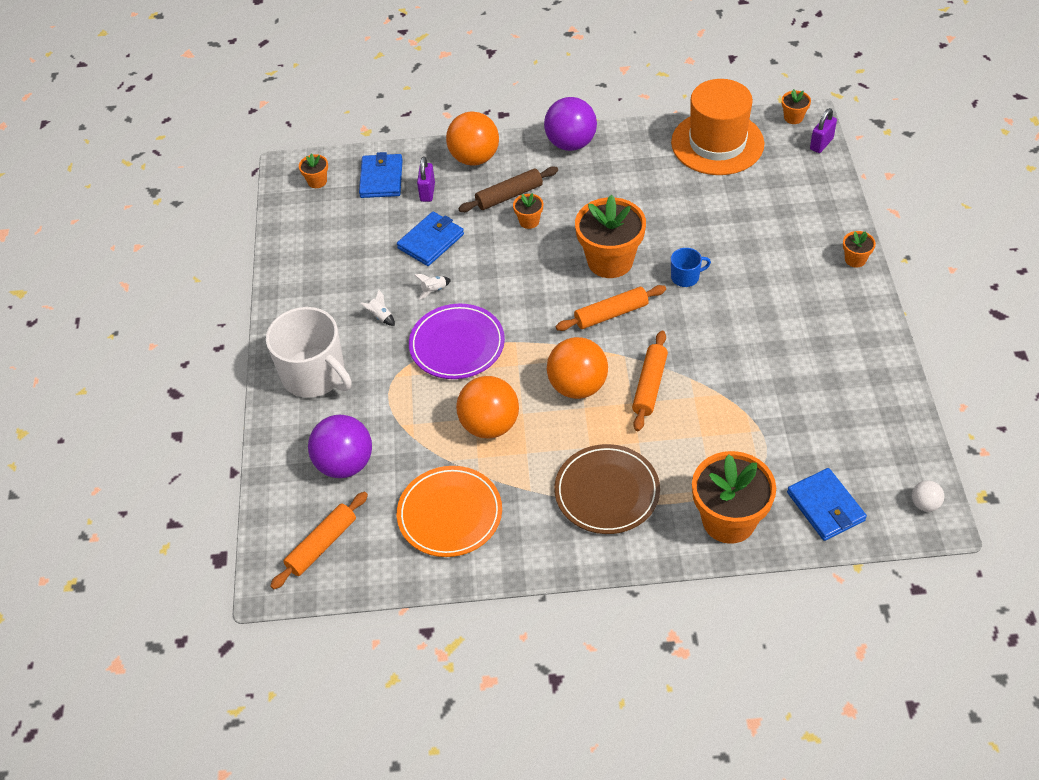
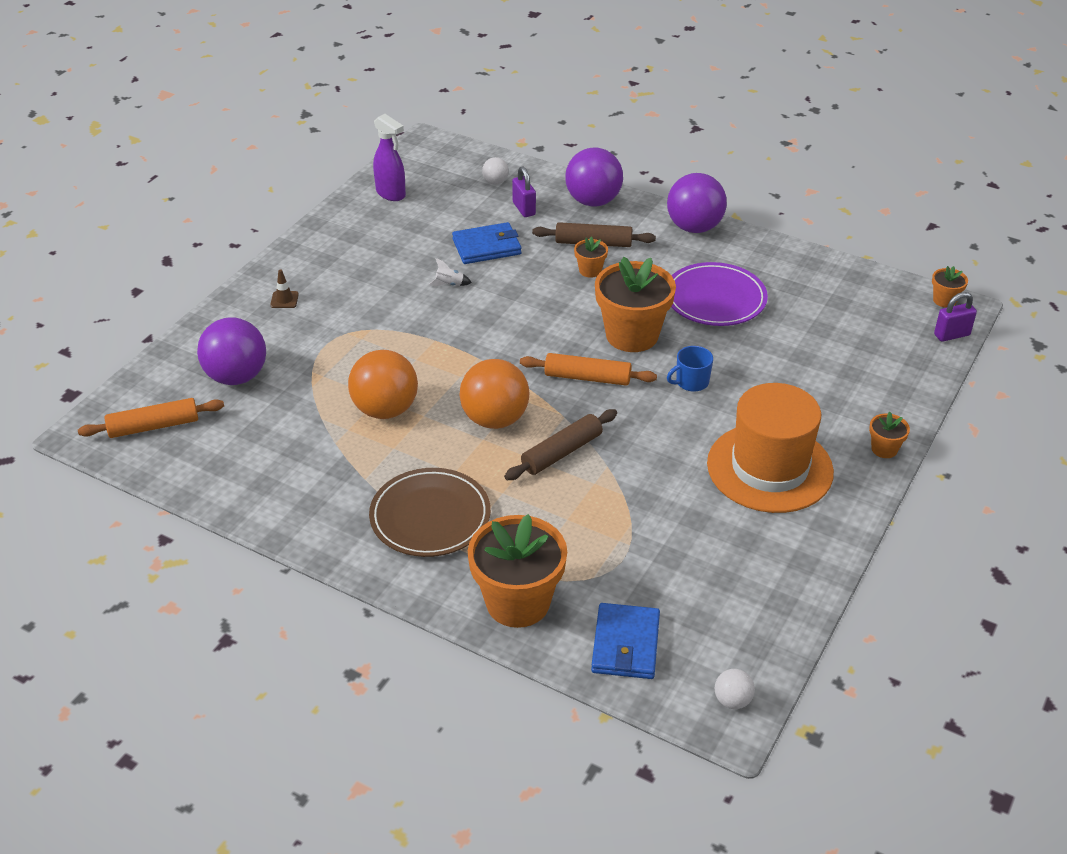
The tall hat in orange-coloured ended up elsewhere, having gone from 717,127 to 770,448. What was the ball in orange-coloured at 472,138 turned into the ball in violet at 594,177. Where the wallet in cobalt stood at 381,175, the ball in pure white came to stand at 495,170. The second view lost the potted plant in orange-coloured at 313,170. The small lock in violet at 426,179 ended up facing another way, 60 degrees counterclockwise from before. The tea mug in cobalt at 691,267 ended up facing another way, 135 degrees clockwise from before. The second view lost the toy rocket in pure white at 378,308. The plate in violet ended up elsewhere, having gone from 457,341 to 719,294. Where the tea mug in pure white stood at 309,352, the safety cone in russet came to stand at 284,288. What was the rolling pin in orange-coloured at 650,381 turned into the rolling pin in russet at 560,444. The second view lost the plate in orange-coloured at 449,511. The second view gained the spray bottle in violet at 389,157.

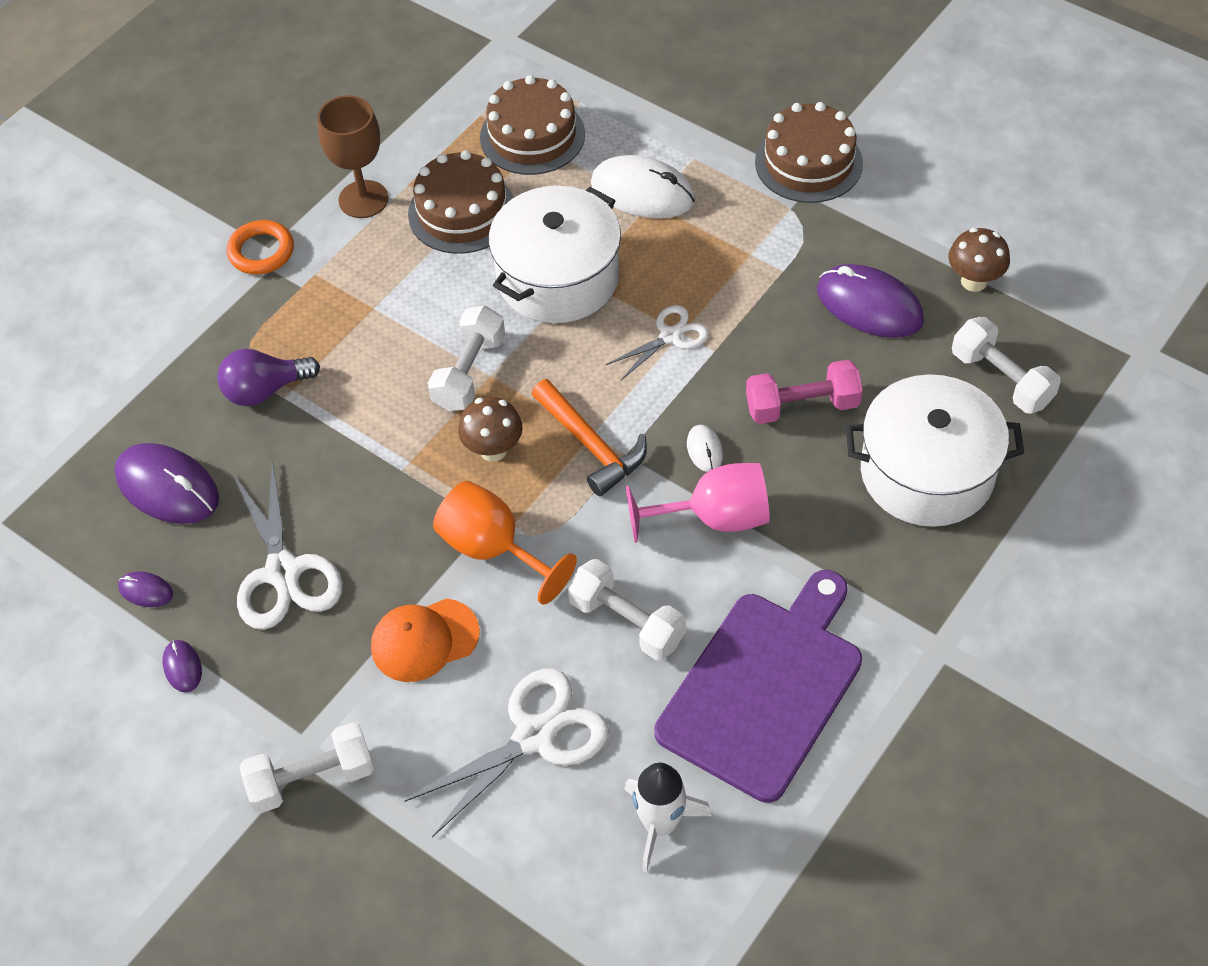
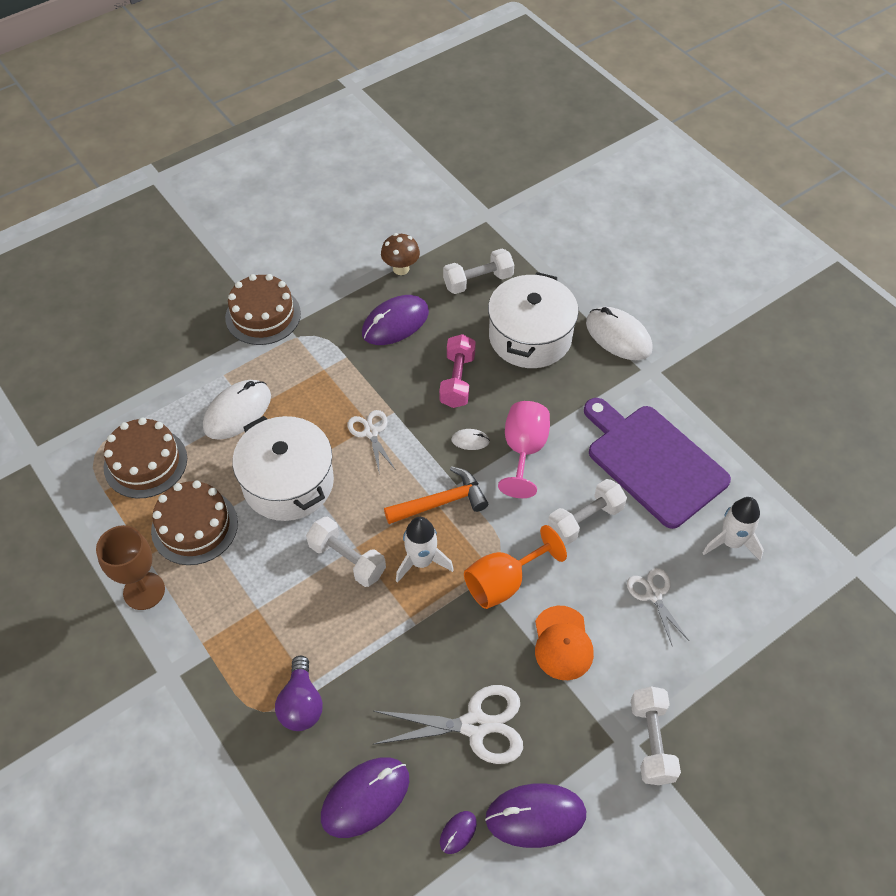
The second view lost the ring in orange-coloured at 260,247. Where the toadstool in russet stood at 490,429, the toy rocket in pure white came to stand at 425,550. The size of the mouse in violet at 182,666 changed by a factor of 2.15. The size of the shears in pure white at 507,753 changed by a factor of 0.60. The second view gained the mouse in pure white at 619,333.

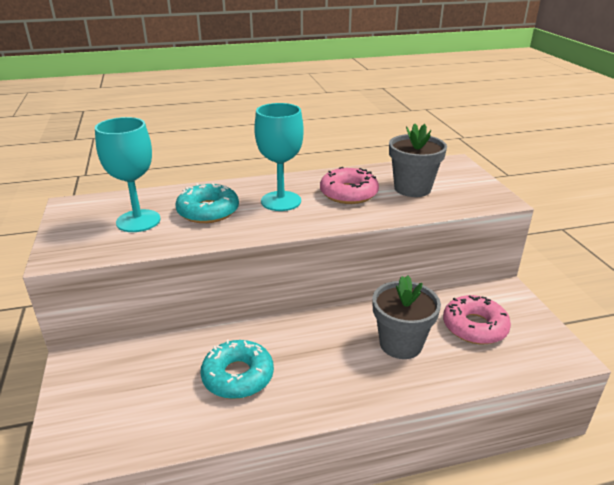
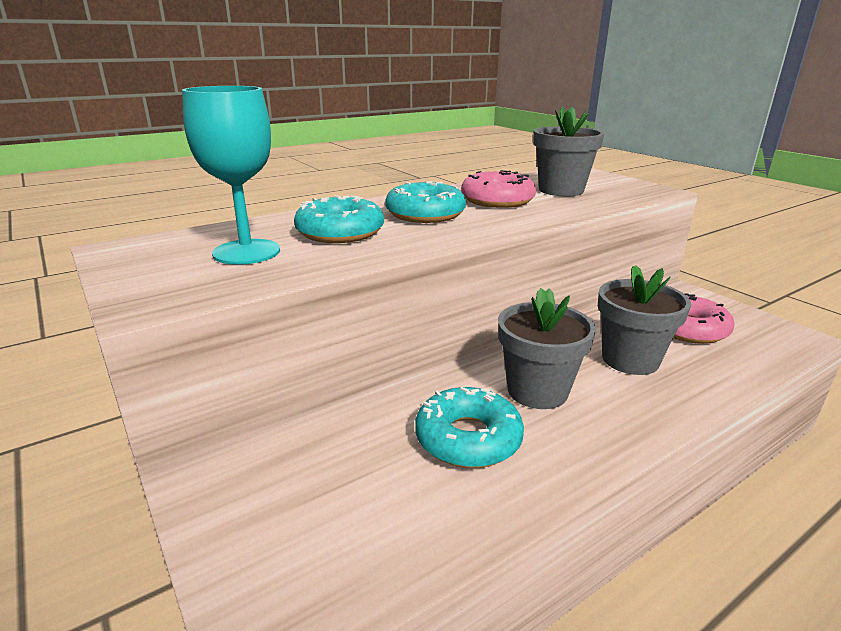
Where the goblet in turquoise stood at 279,157, the doughnut in turquoise came to stand at 425,202. The second view gained the potted plant in gray at 547,348.

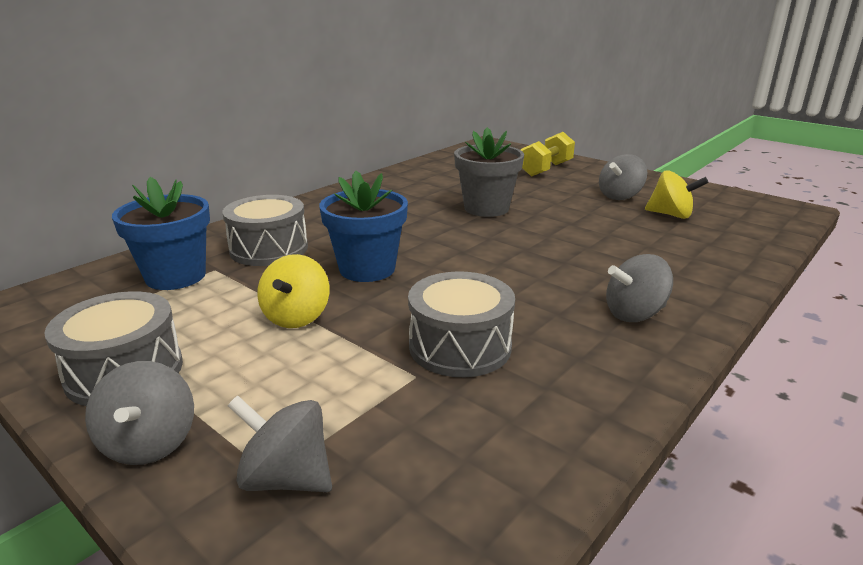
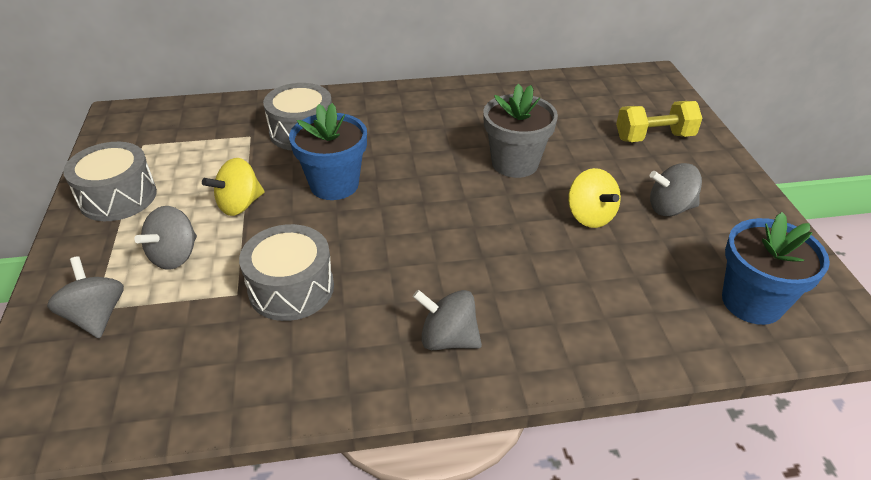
The toy top in yellow ended up elsewhere, having gone from 677,195 to 594,198. The potted plant in cobalt ended up elsewhere, having gone from 161,233 to 776,268. The toy top in gray ended up elsewhere, having gone from 139,413 to 165,238.

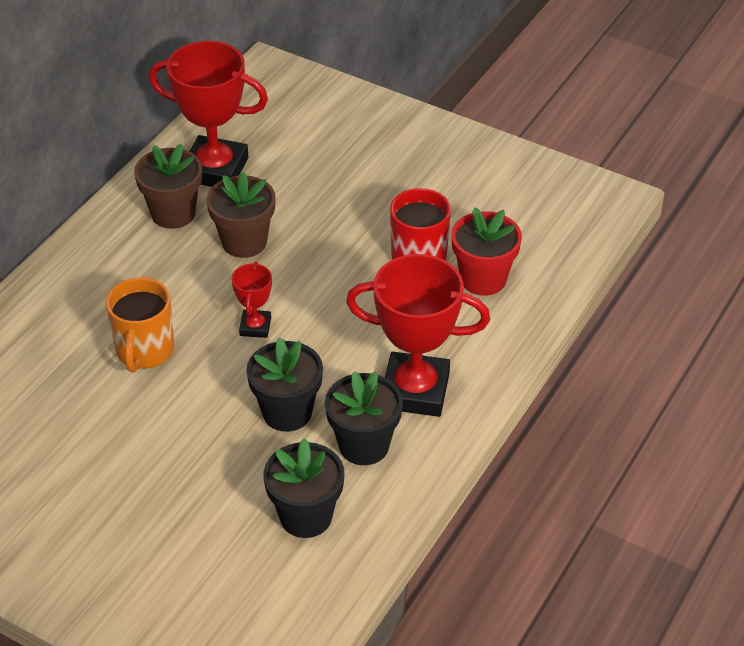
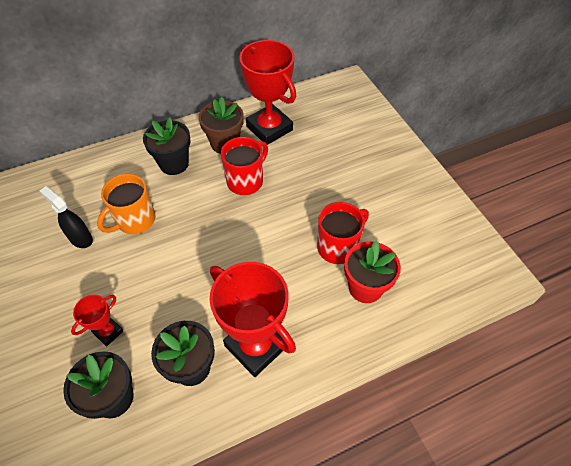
Where the potted plant in russet stood at 241,215, the tea mug in crimson came to stand at 244,166. The trophy in crimson ended up elsewhere, having gone from 251,300 to 97,321. The potted plant in ebony ended up elsewhere, having gone from 284,385 to 167,146. The second view gained the spray bottle in ebony at 66,217.

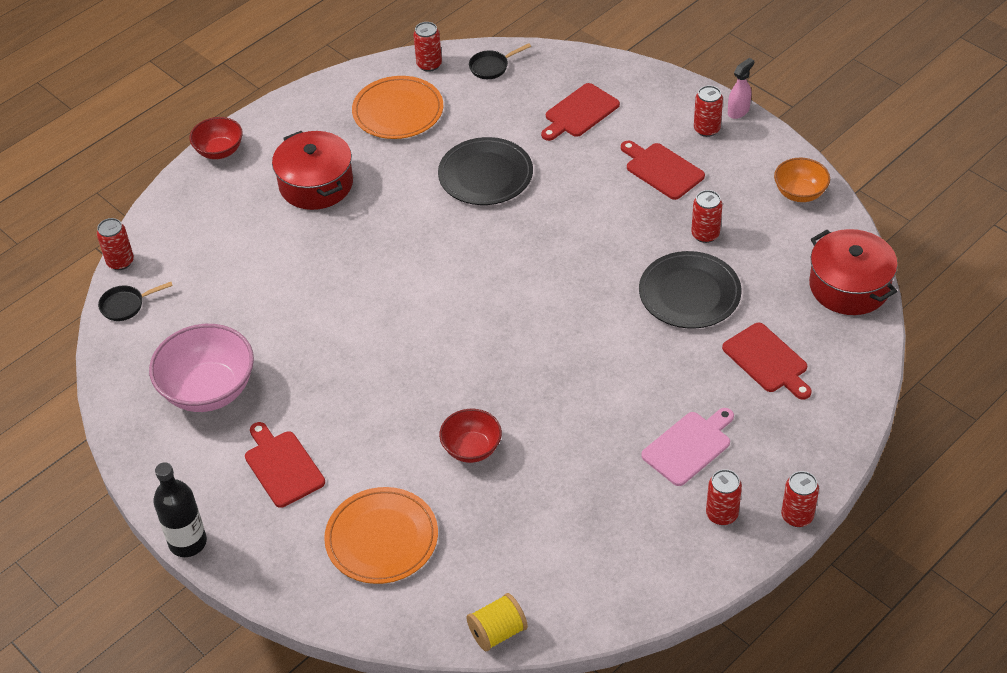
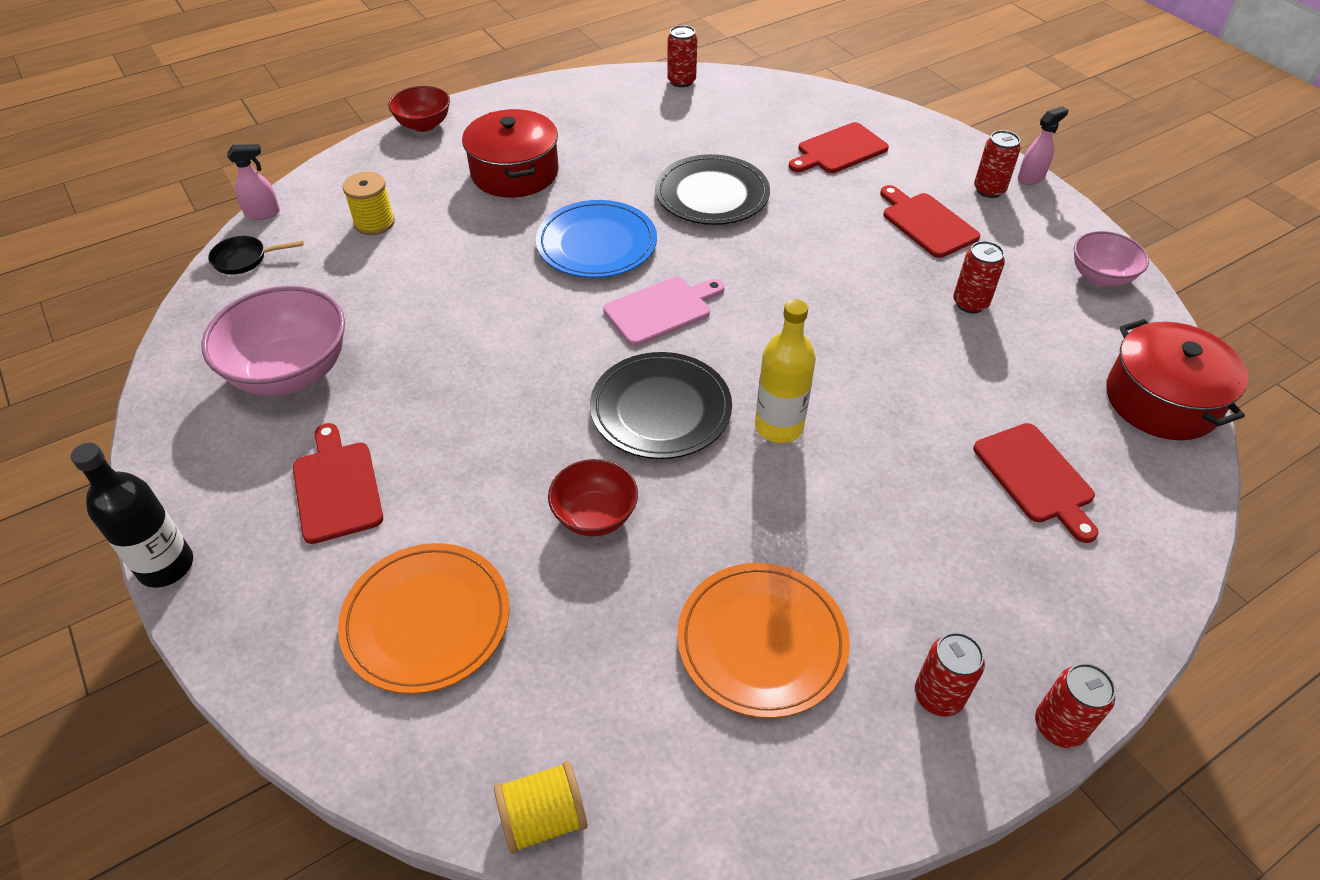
The second view lost the frying pan in ebony at 500,61. The plate in orange-coloured ended up elsewhere, having gone from 397,107 to 763,640. What was the bowl in orange-coloured at 802,180 turned into the bowl in rose-pink at 1111,259. Where the soda can in crimson stood at 115,244, the spray bottle in rose-pink came to stand at 253,182. The plate in ebony ended up elsewhere, having gone from 690,290 to 661,405. The cutting board in rose-pink ended up elsewhere, having gone from 687,447 to 664,311. The second view gained the bobbin in yellow at 368,203. The second view gained the plate in cobalt at 596,239. The second view gained the bottle in yellow at 785,371.

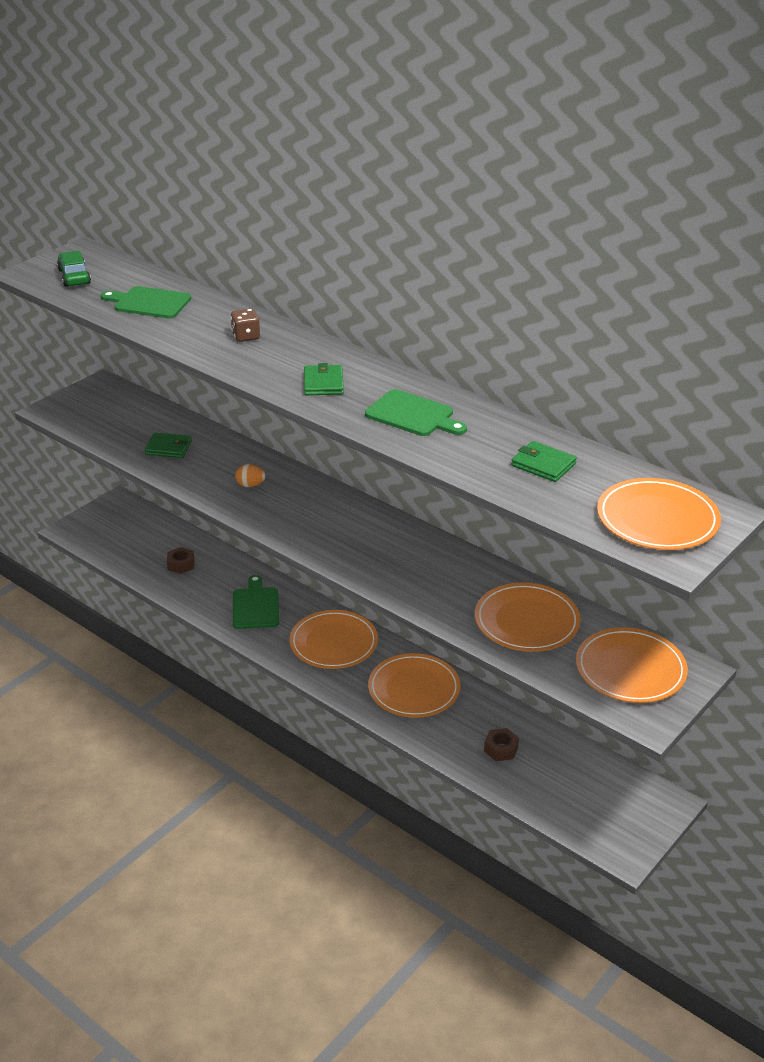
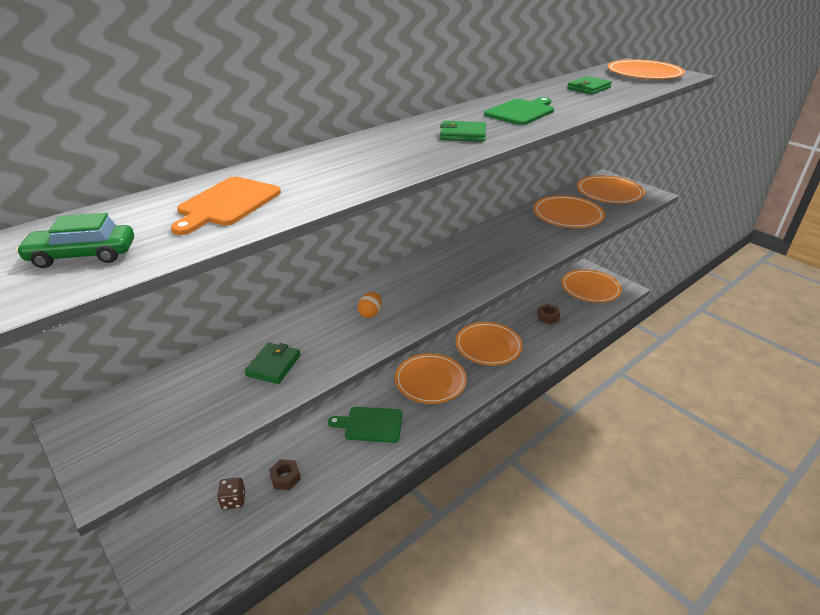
What was the cutting board in green at 146,302 turned into the cutting board in orange-coloured at 226,206. The die in russet ended up elsewhere, having gone from 245,325 to 231,494. The second view gained the plate in orange-coloured at 592,286.

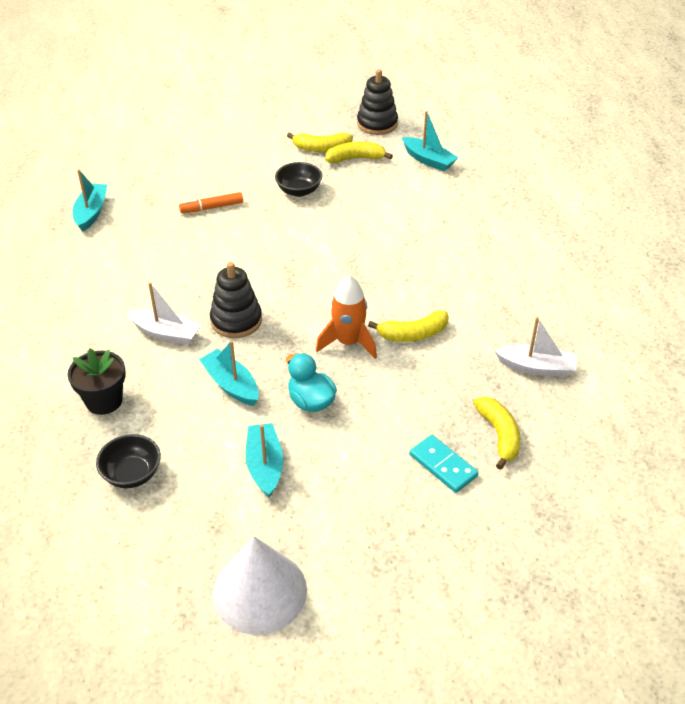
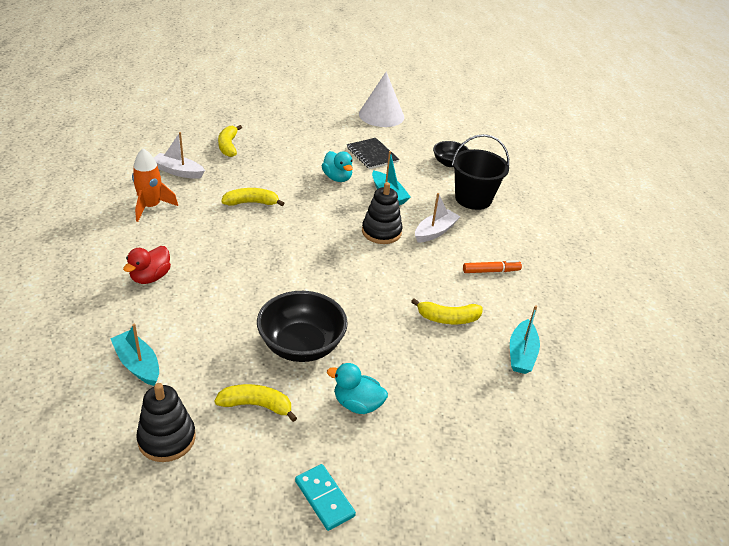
The banana fruit in yellow ended up elsewhere, having gone from 359,152 to 447,311. The size of the bowl in ebony at 298,179 changed by a factor of 1.71. The marker in orange-coloured ended up elsewhere, having gone from 211,202 to 492,266. The toy rocket in orange-coloured ended up elsewhere, having gone from 346,317 to 155,185. The sailboat in pure white at 164,313 ended up facing another way, 105 degrees clockwise from before. Where the potted plant in ebony stood at 97,382, the pail in ebony came to stand at 480,172. Where the sailboat in turquoise stood at 264,460, the notebook in ebony came to stand at 373,153. The domino tile in turquoise ended up elsewhere, having gone from 444,464 to 325,497. The second view gained the duck in crimson at 147,265. The second view gained the duck in turquoise at 357,388.

